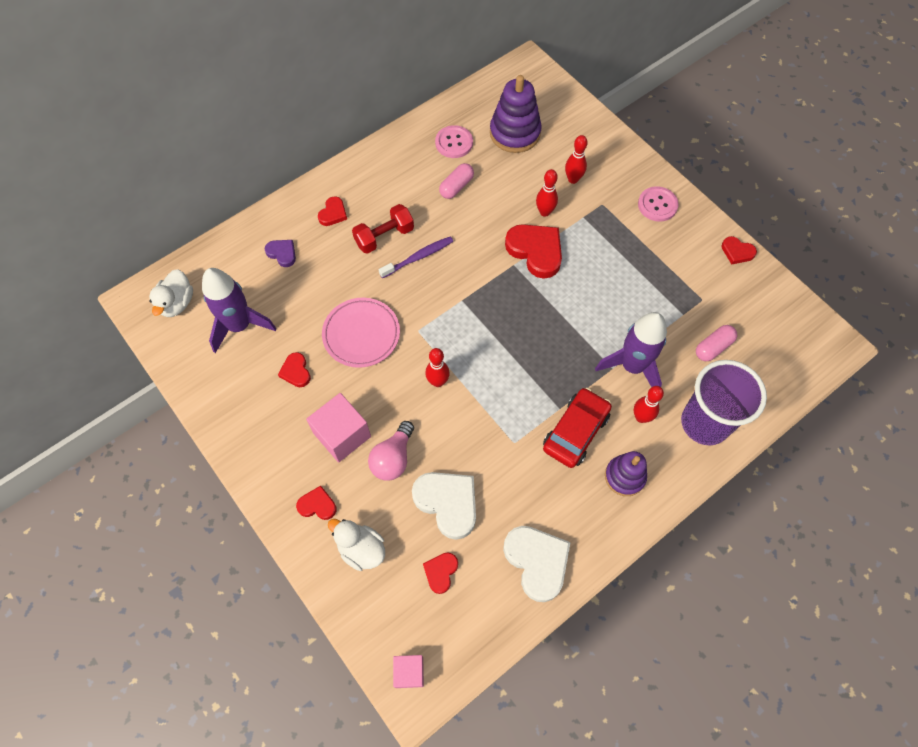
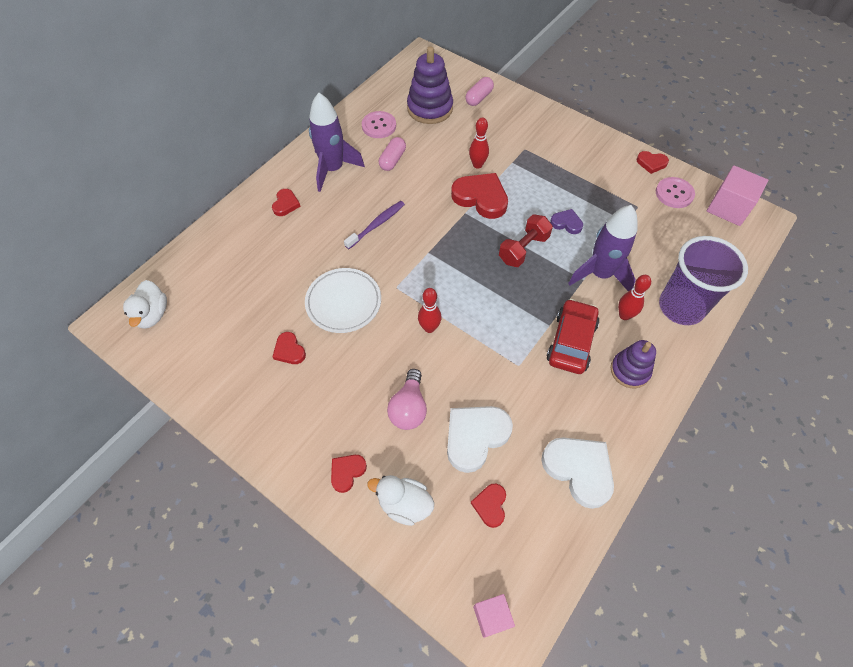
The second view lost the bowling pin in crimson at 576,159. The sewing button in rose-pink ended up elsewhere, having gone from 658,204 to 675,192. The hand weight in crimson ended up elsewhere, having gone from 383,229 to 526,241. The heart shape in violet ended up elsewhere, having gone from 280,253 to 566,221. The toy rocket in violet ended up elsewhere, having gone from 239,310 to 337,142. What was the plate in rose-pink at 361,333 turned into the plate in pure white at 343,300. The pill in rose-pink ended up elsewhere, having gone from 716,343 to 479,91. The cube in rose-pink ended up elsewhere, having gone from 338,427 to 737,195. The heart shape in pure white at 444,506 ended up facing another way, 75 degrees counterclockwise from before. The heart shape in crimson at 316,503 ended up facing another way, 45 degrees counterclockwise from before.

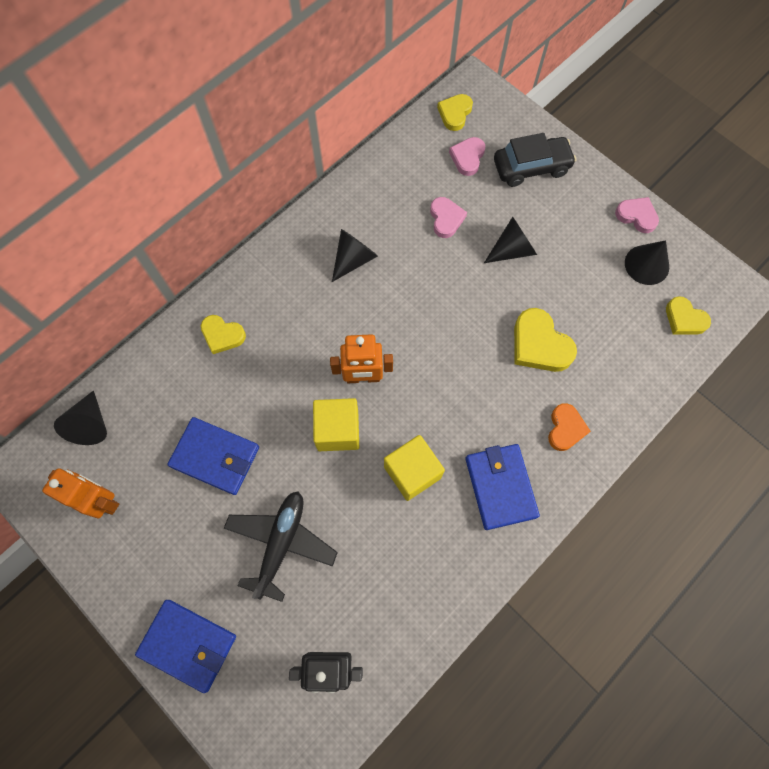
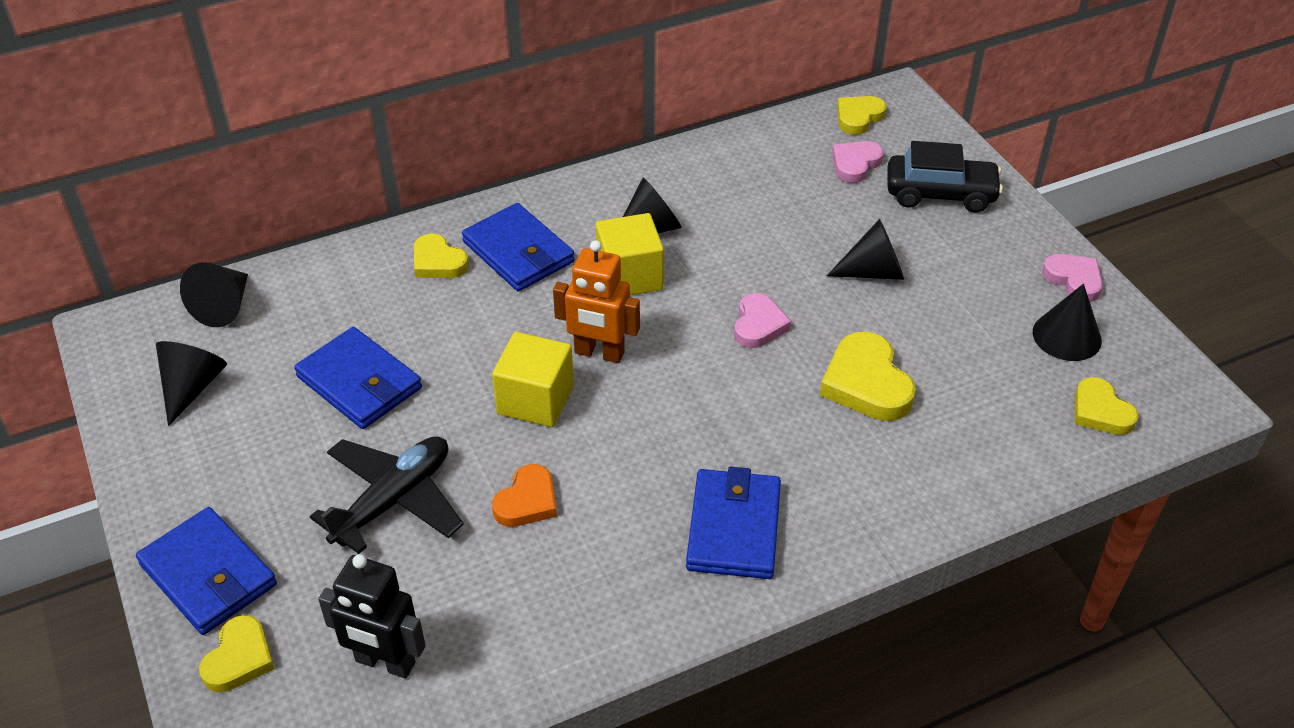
The heart shape in rose-pink ended up elsewhere, having gone from 448,217 to 762,320. The heart shape in orange-coloured ended up elsewhere, having gone from 569,427 to 524,495. The cube in yellow ended up elsewhere, having gone from 414,468 to 630,254. Where the toy robot in orange-coloured stood at 80,493, the solid cone in ebony came to stand at 191,383. The second view gained the wallet in cobalt at 518,247. The second view gained the heart shape in yellow at 236,653.

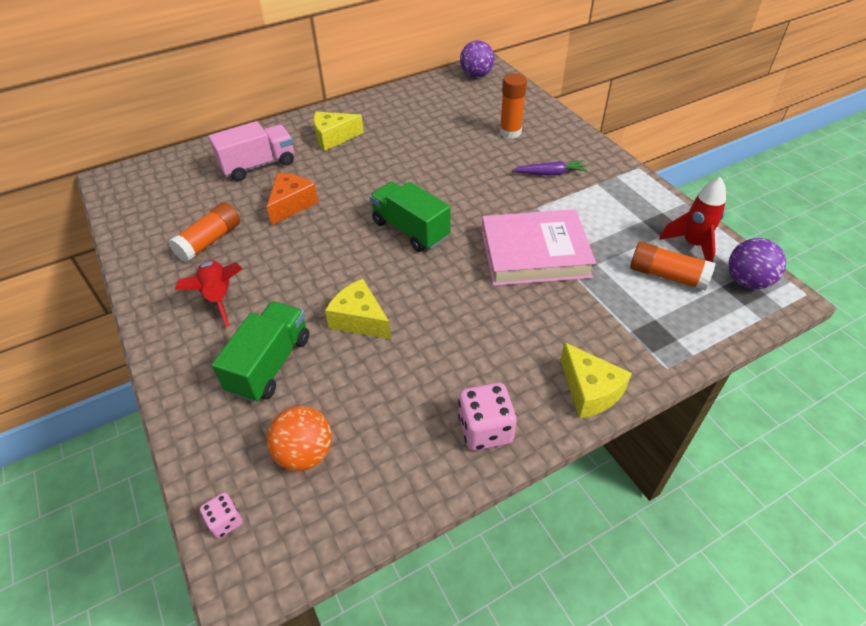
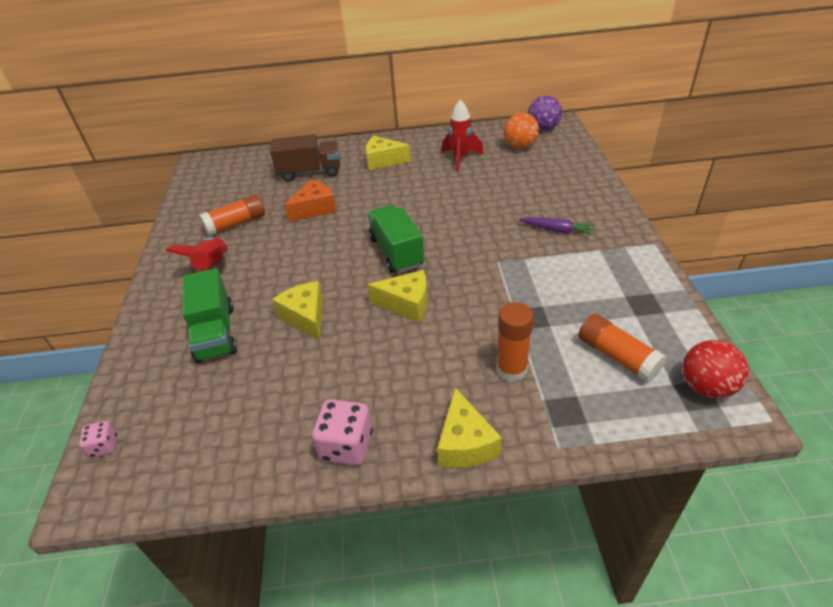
The stick of glue in orange-coloured ended up elsewhere, having gone from 513,106 to 515,342. What was the truck in rose-pink at 251,151 turned into the truck in russet at 305,158. The toy rocket in crimson ended up elsewhere, having gone from 692,219 to 462,136. The second view lost the book in rose-pink at 539,247. What was the ball in violet at 757,263 turned into the ball in crimson at 715,369. The truck in green at 260,352 ended up facing another way, 120 degrees clockwise from before. The ball in orange-coloured ended up elsewhere, having gone from 299,438 to 521,131. The second view gained the cheese in yellow at 397,296.

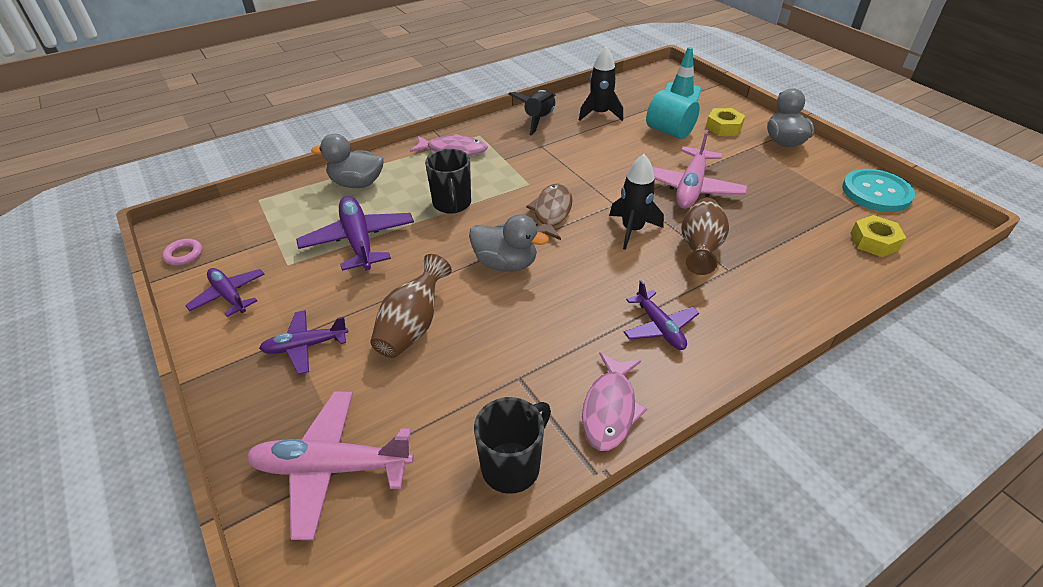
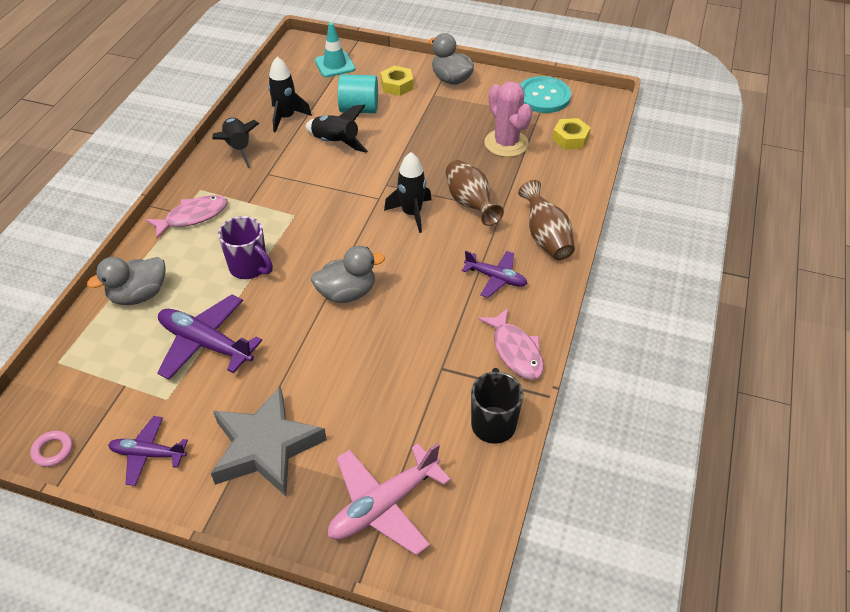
The second view lost the toy plane in rose-pink at 699,169. What was the tea mug in ebony at 448,181 turned into the tea mug in violet at 245,247. The second view lost the toy fish in russet at 549,212. The tall vase in russet ended up elsewhere, having gone from 411,306 to 546,220. Where the toy plane in violet stood at 303,342, the star in gray came to stand at 269,441. The second view gained the saguaro cactus in rose-pink at 508,119. The second view gained the toy rocket in ebony at 336,129.

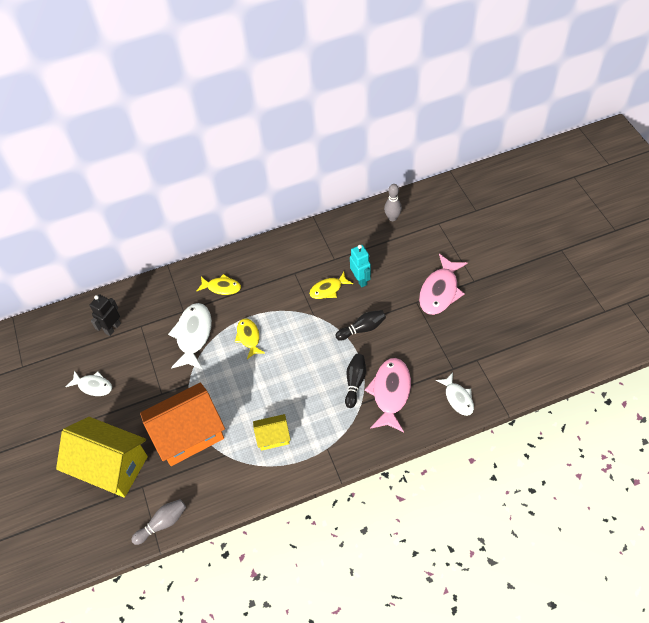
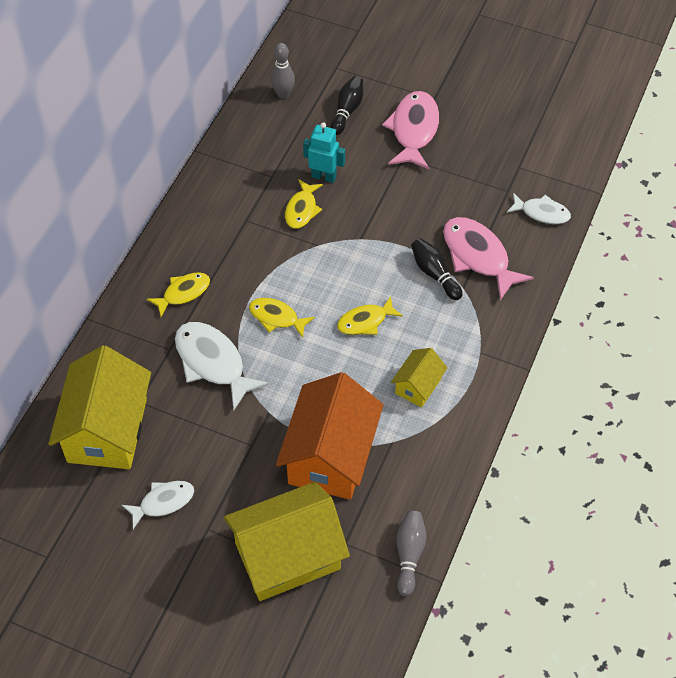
The toy fish in rose-pink at 443,284 ended up facing another way, 150 degrees counterclockwise from before. Where the toy robot in ebony stood at 105,315, the cottage in yellow came to stand at 99,407. The bowling pin in ebony ended up elsewhere, having gone from 360,325 to 346,105. The second view gained the toy fish in yellow at 370,315.

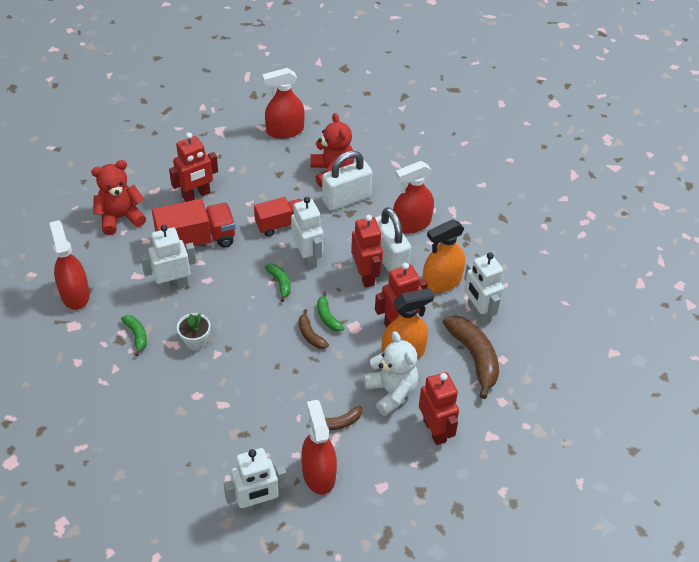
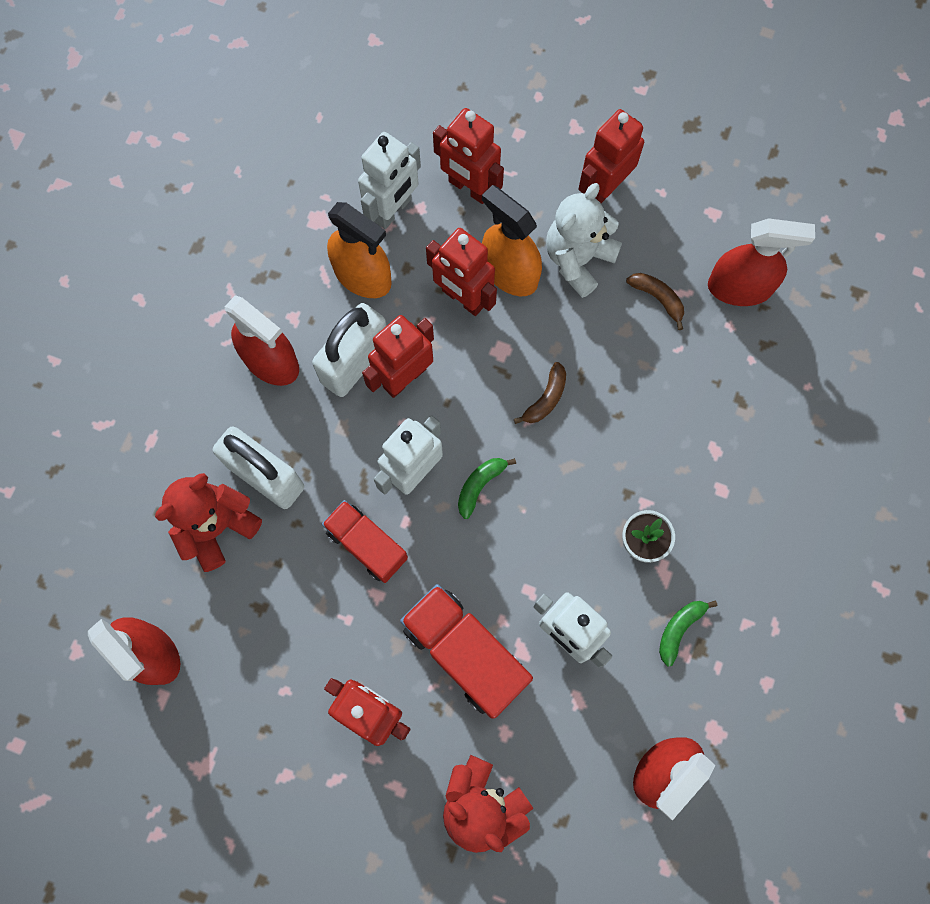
The second view lost the banana fruit in green at 330,312. Where the banana fruit in russet stood at 471,357, the toy robot in crimson came to stand at 468,156. The spray bottle in crimson at 319,447 ended up facing another way, 135 degrees counterclockwise from before. The second view lost the toy robot in pure white at 255,481.

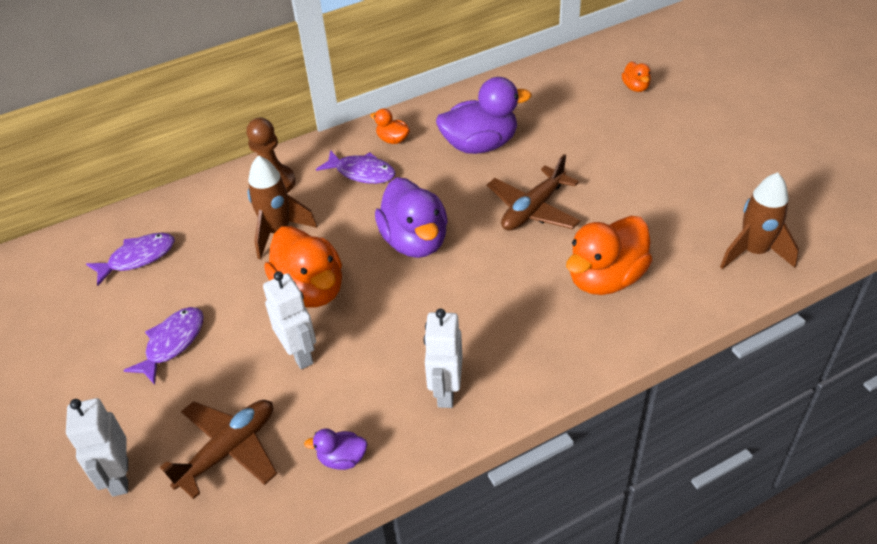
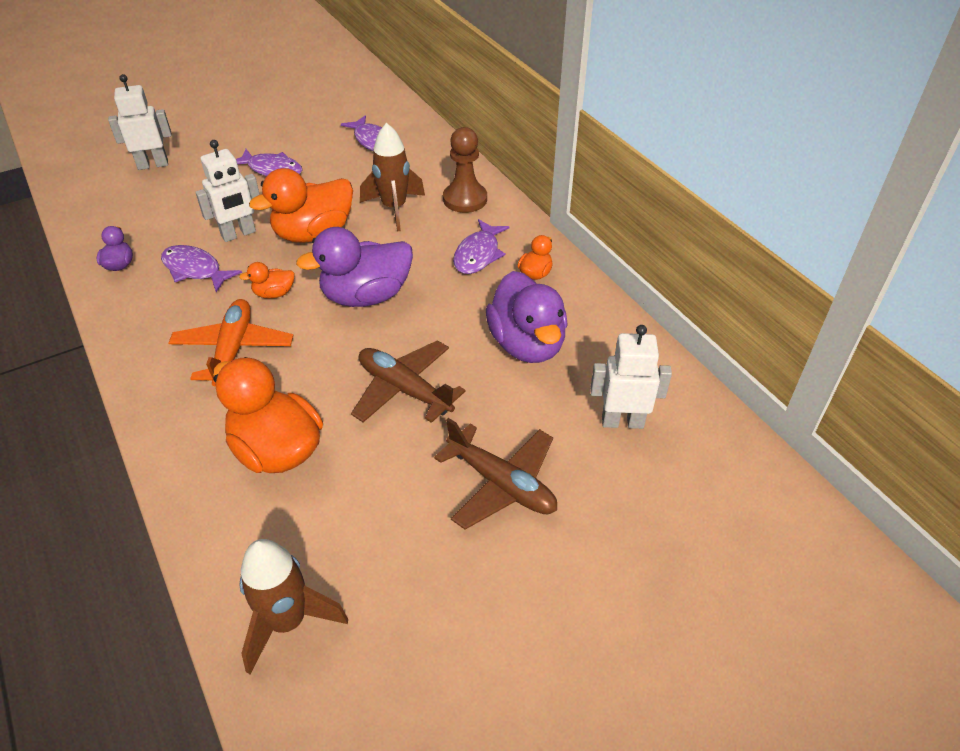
The duck in orange-coloured ended up elsewhere, having gone from 636,76 to 267,280. The toy robot in pure white ended up elsewhere, having gone from 443,358 to 631,377. The toy plane in russet ended up elsewhere, having gone from 218,449 to 495,474. The second view gained the toy fish in violet at 201,268. The second view gained the toy plane in orange-coloured at 231,343.

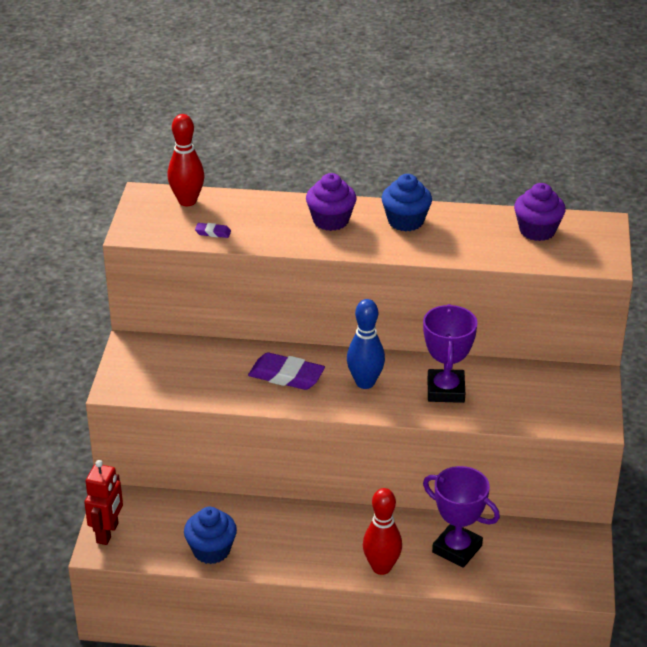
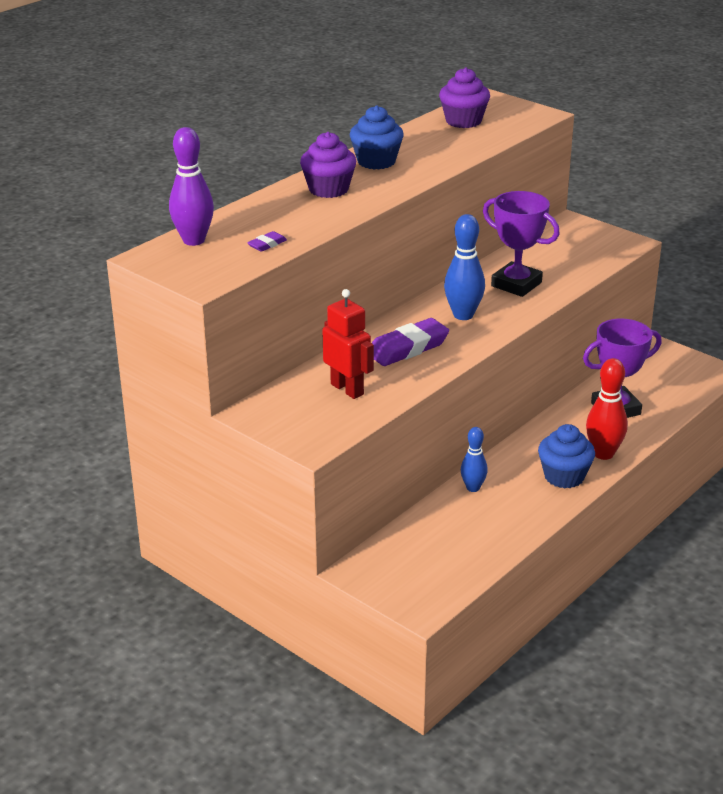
What was the bowling pin in crimson at 185,160 turned into the bowling pin in violet at 191,186. The toy robot in crimson ended up elsewhere, having gone from 103,502 to 348,344. The cupcake in cobalt ended up elsewhere, having gone from 210,535 to 566,456. The second view gained the bowling pin in cobalt at 474,459.

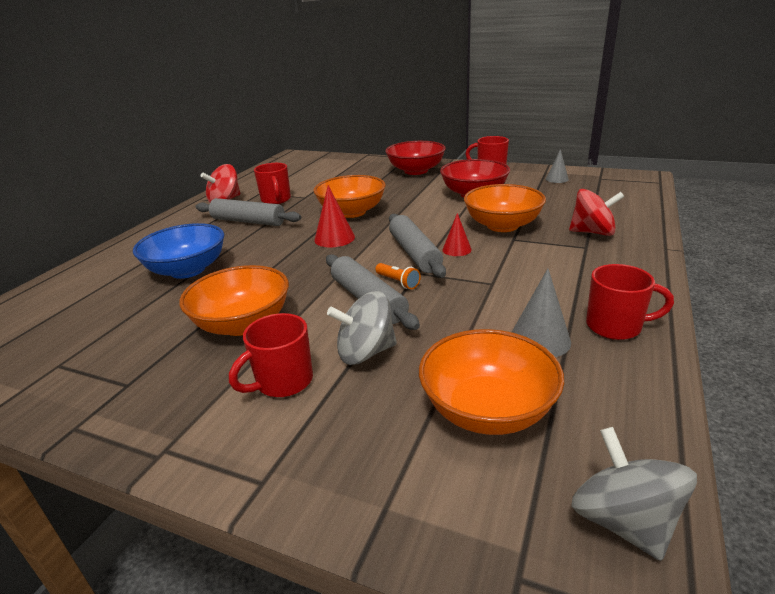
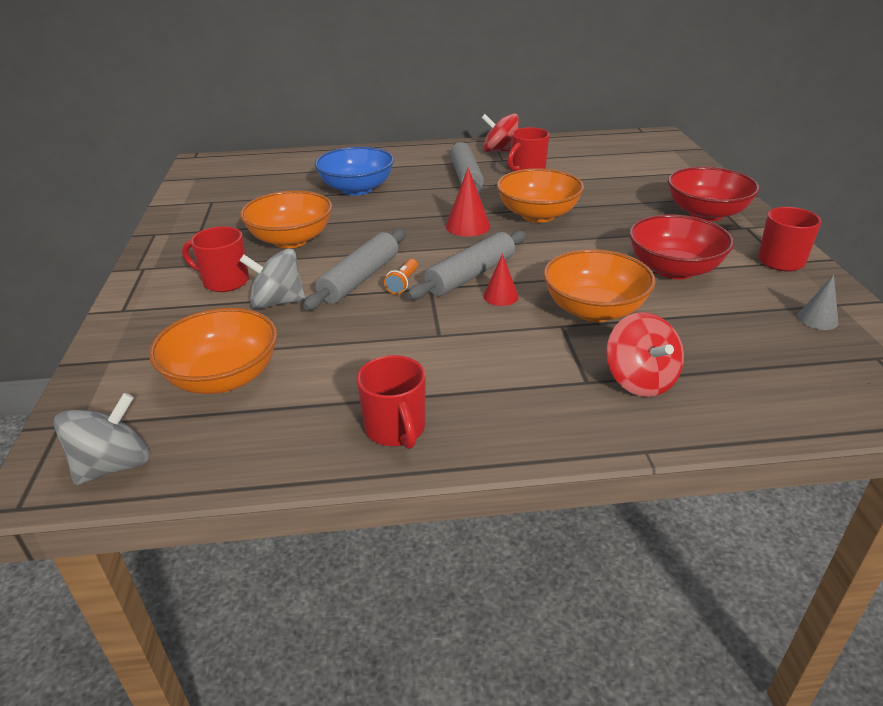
The second view lost the solid cone in gray at 541,313. The toy top in gray at 362,328 ended up facing another way, 45 degrees counterclockwise from before.

